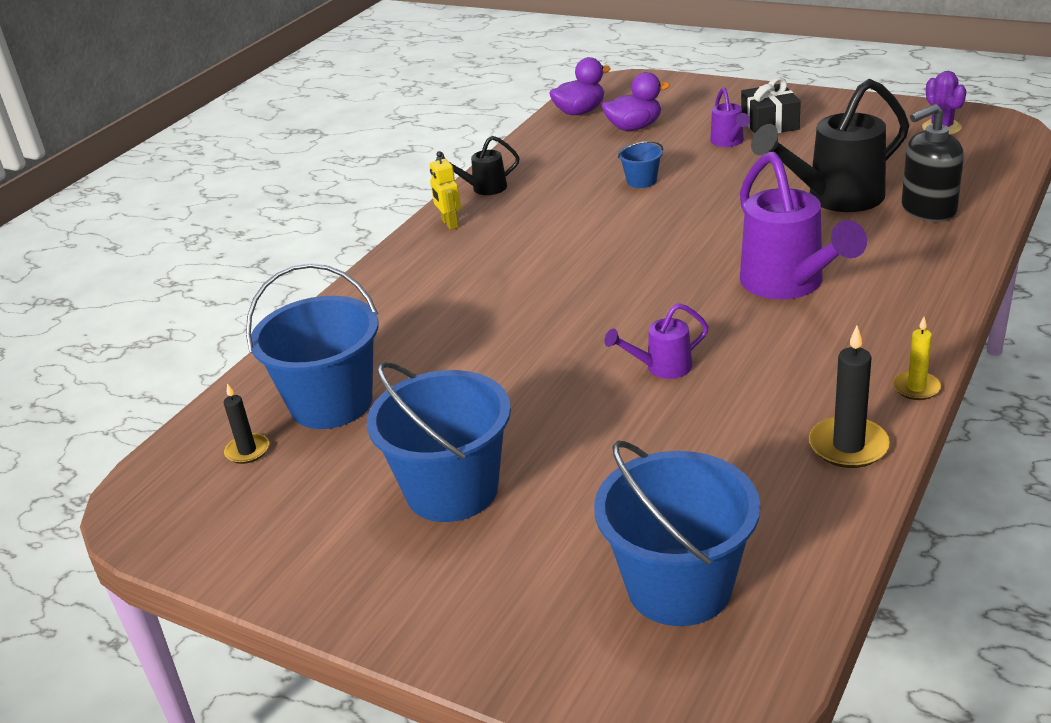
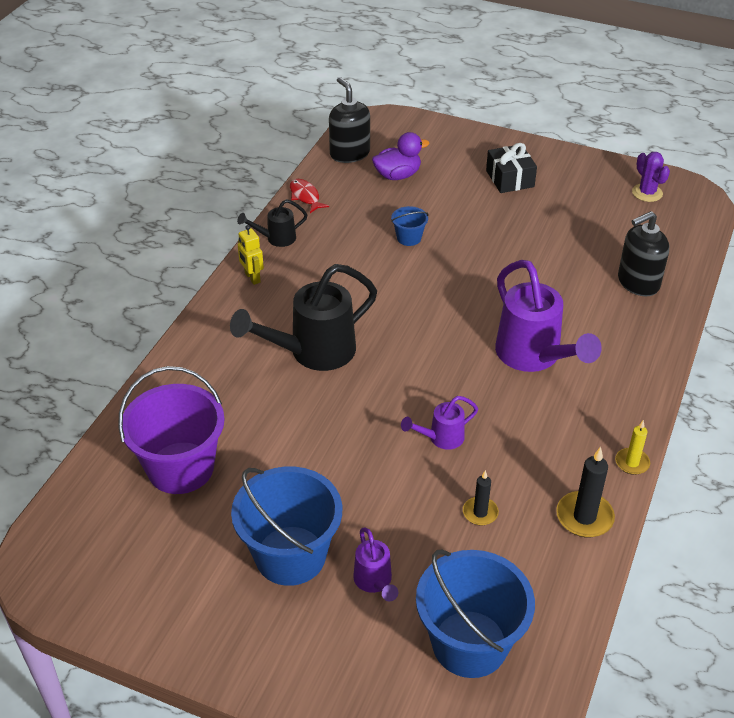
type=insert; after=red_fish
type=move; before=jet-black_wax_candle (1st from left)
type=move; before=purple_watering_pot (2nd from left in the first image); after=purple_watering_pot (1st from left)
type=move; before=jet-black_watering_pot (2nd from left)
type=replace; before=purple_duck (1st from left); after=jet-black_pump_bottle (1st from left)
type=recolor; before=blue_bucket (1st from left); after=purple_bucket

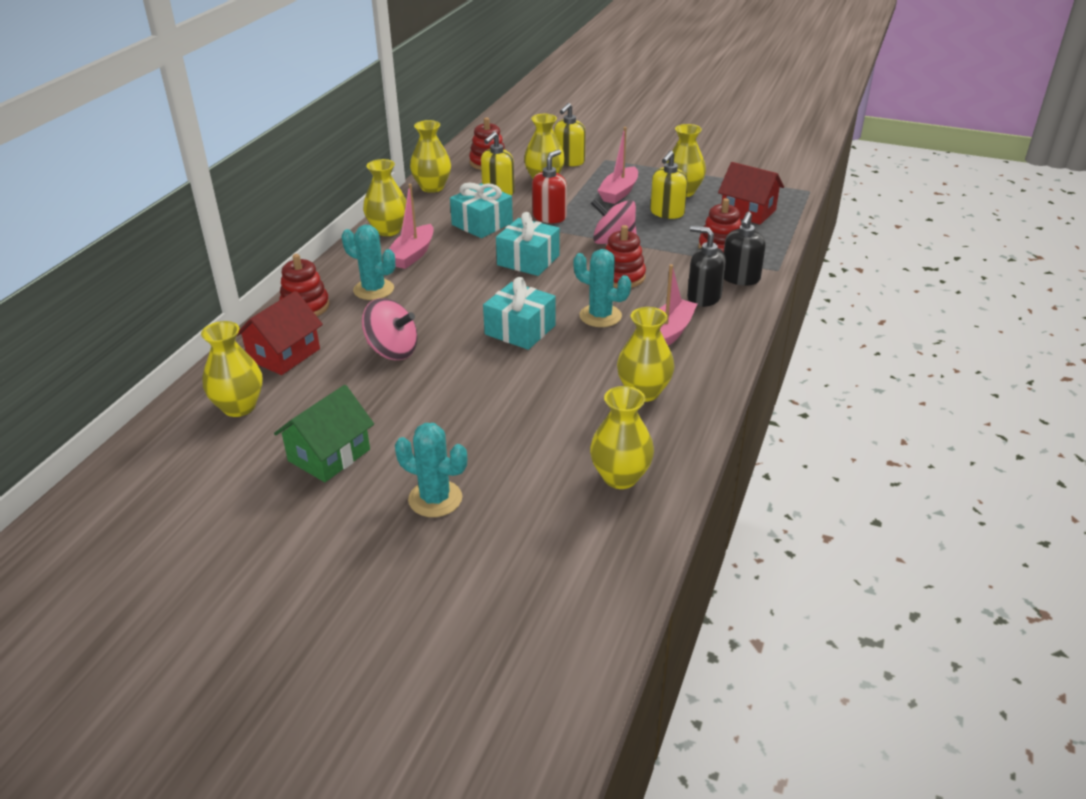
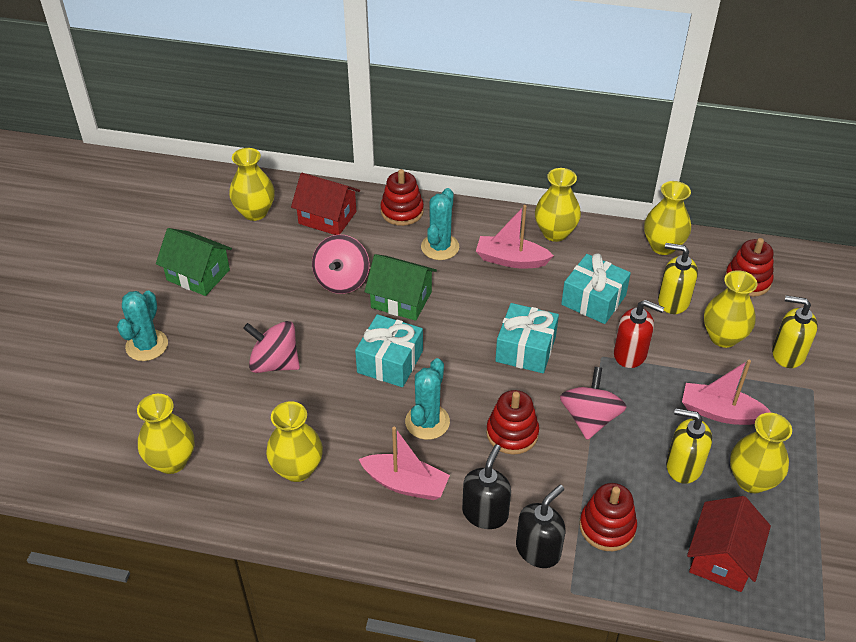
type=insert; after=pink_whirligig (1st from left)
type=insert; after=leaf-green_house (2nd from left)
type=rotate; before=jet-black_pump_bottle (2nd from left); turn=120

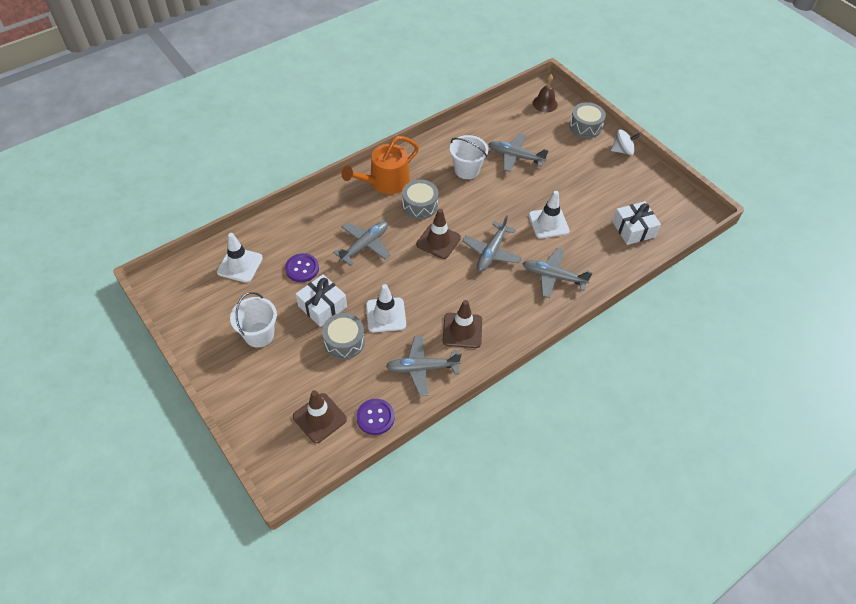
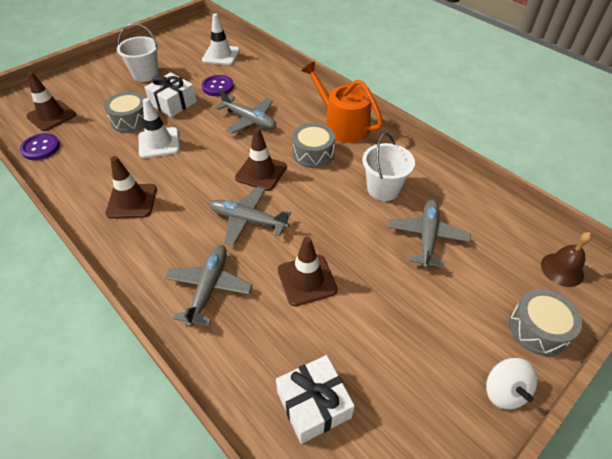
type=delete; before=gray_aeroplane (2nd from left)
type=recolor; before=pure_white_traffic_cone (3rd from left); after=brown_traffic_cone (4th from left)

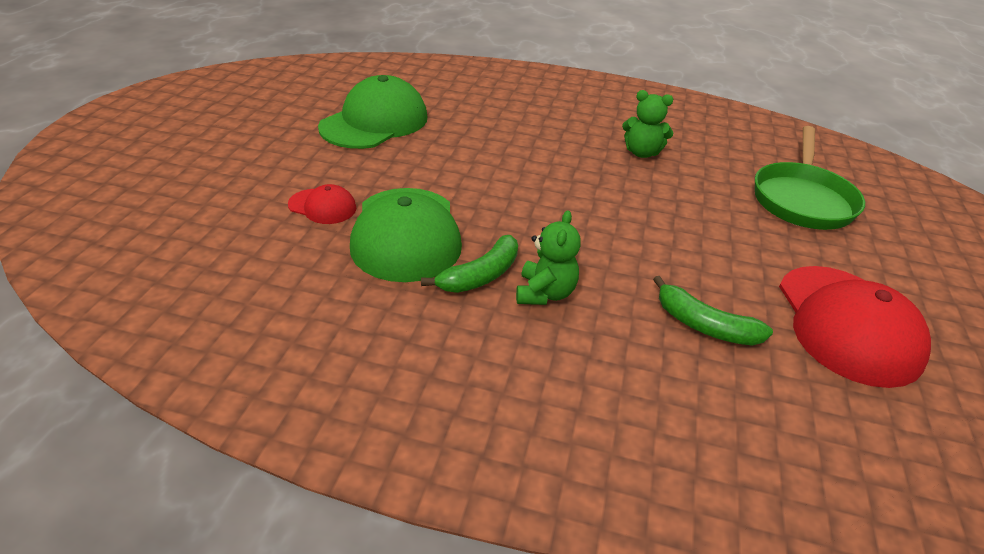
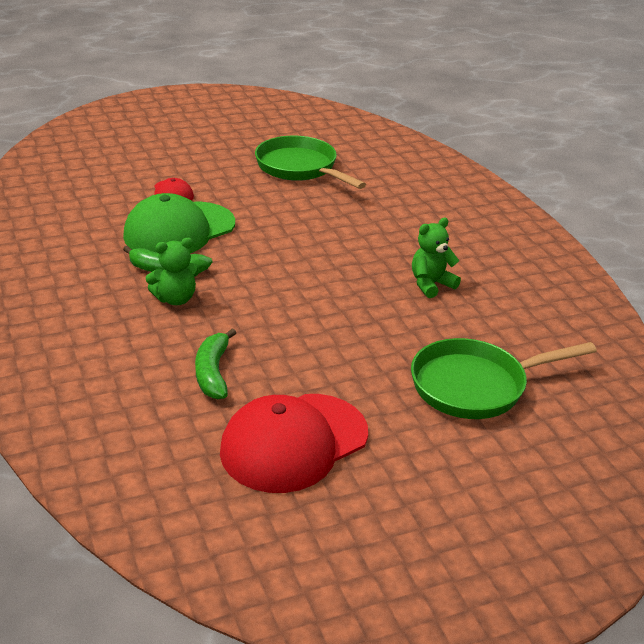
type=replace; before=leaf-green_peaked_cap (1st from left); after=leaf-green_pan (1st from left)
type=rotate; before=leaf-green_teddy_bear (2nd from left); turn=75

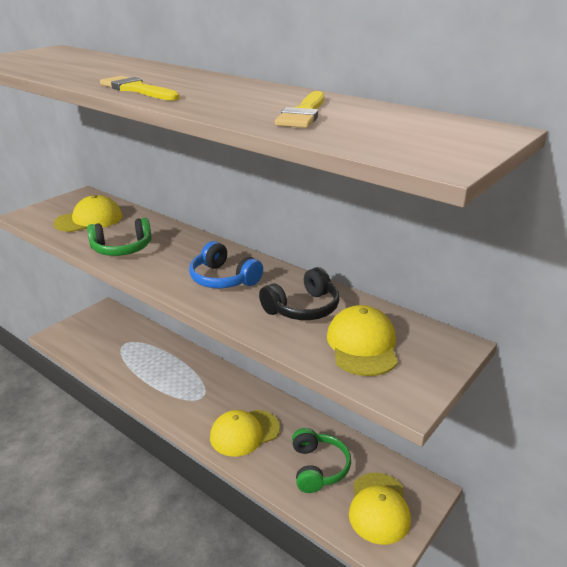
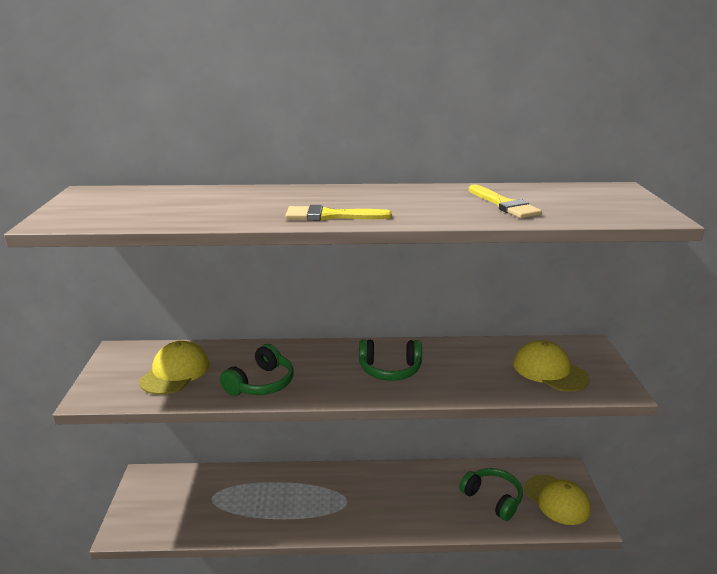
type=delete; before=yellow_peaked_cap (2nd from left)
type=delete; before=jet-black_headset
type=recolor; before=blue_headset; after=leaf-green_headset (2nd from left)

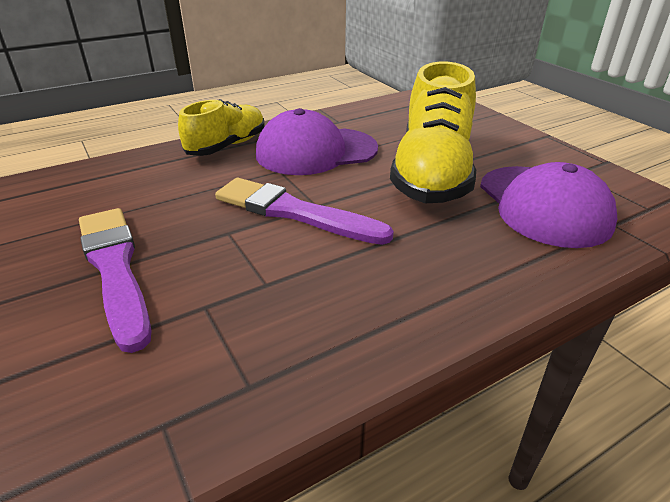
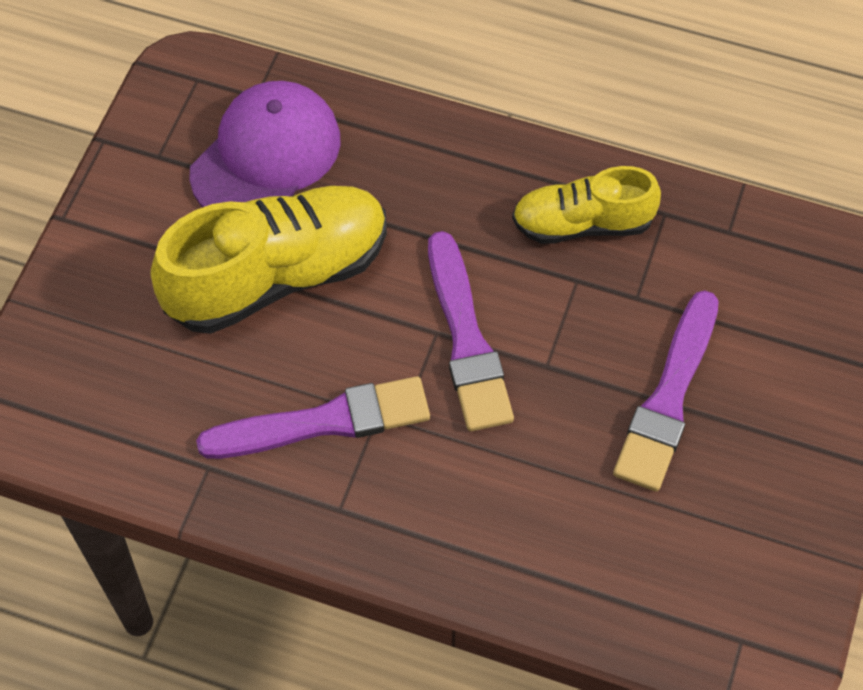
type=move; before=yellow_lace-up_shoe (1st from left in the first image); after=yellow_lace-up_shoe (2nd from left)
type=replace; before=purple_peaked_cap (1st from left); after=purple_paint_brush (1st from left)

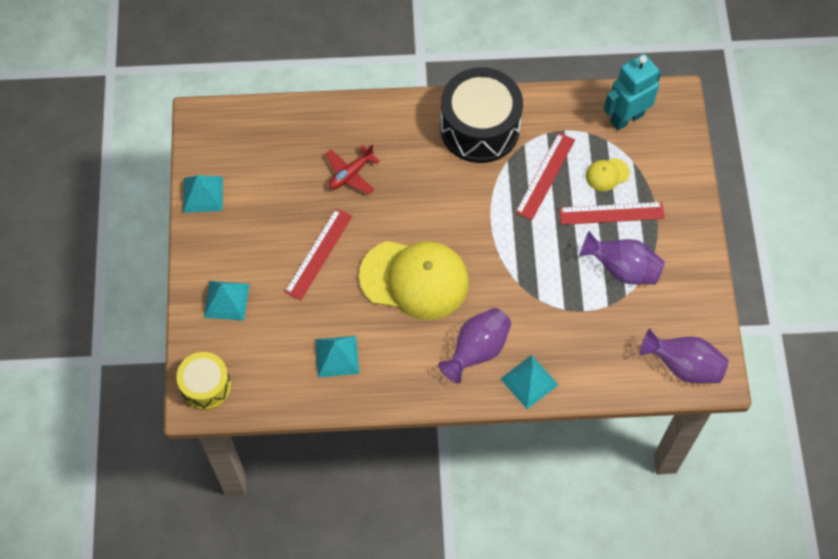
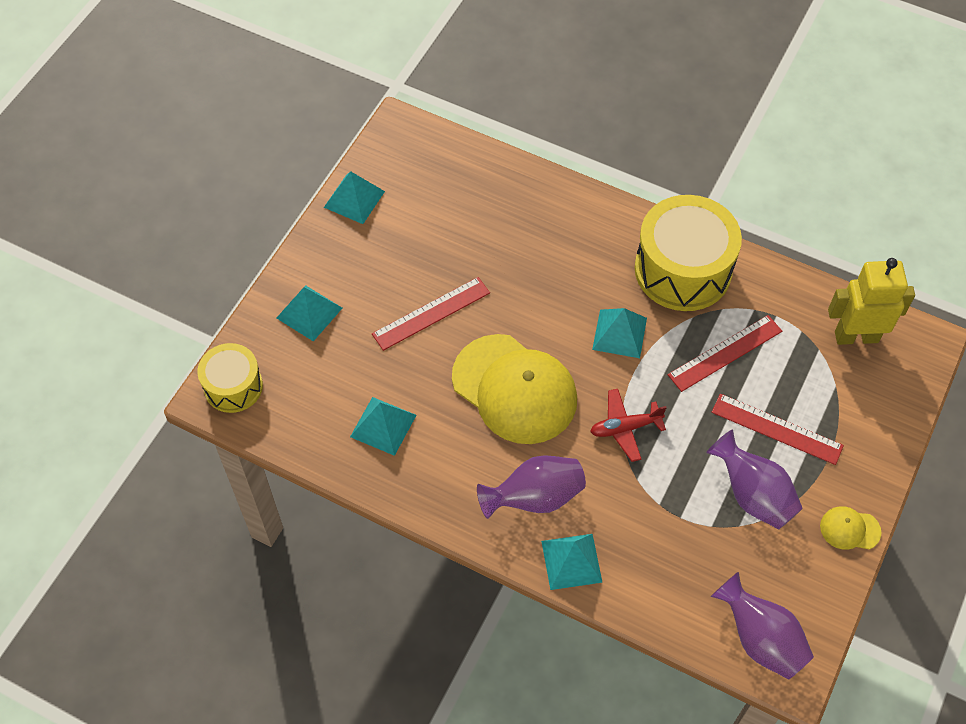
type=insert; after=turquoise_pyramid (5th from left)
type=move; before=red_aeroplane
type=move; before=yellow_peaked_cap (2nd from left)
type=recolor; before=jet-black_snare_drum; after=yellow_snare_drum (2nd from left)
type=recolor; before=turquoise_toy_robot; after=yellow_toy_robot

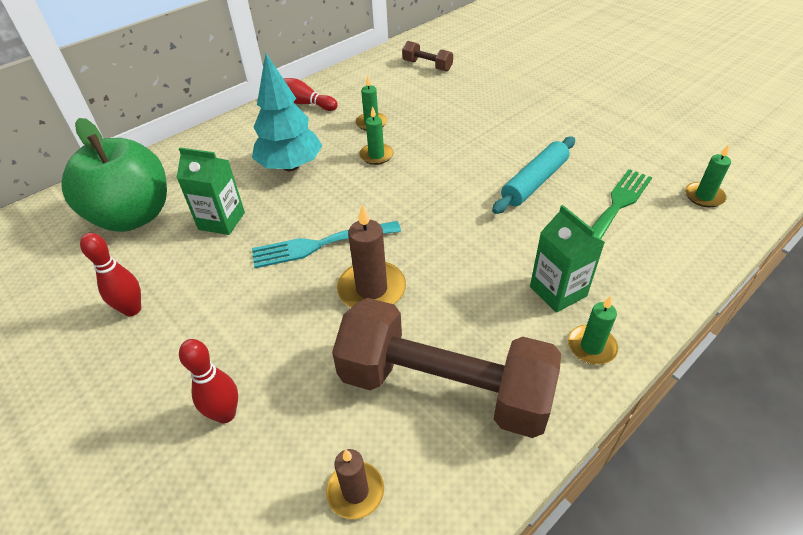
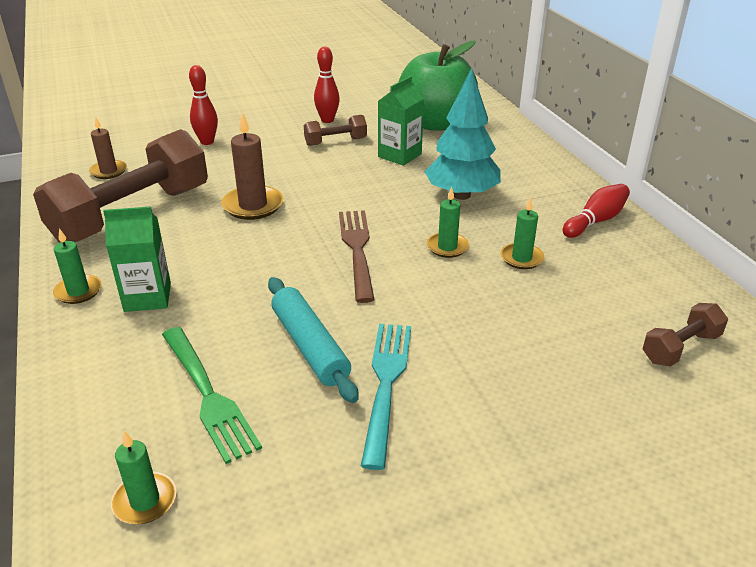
type=insert; after=brown_hand_weight (2nd from left)
type=insert; after=brown_table_fork
type=move; before=turquoise_table_fork

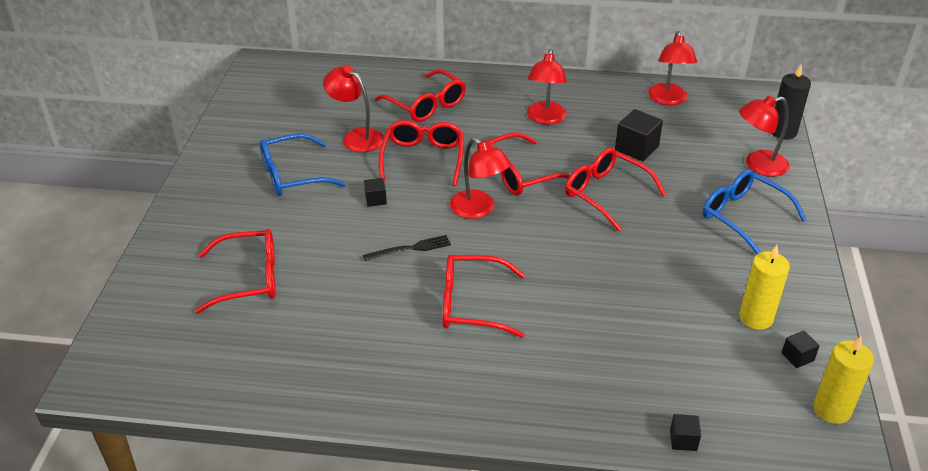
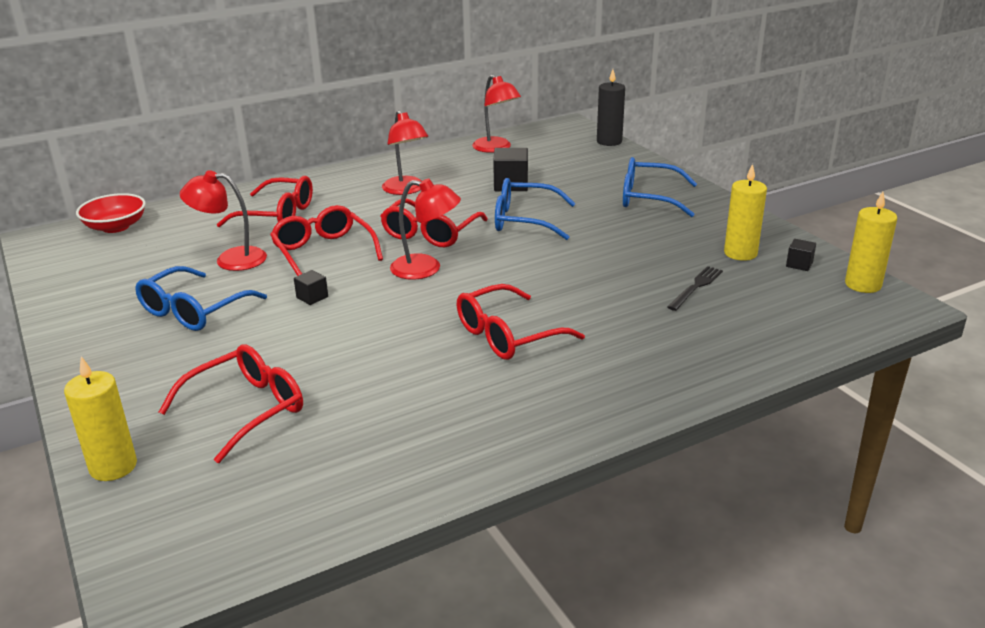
type=delete; before=jet-black_block (3rd from left)
type=delete; before=red_lamp (5th from left)
type=insert; after=yellow_wax_candle (1st from left)
type=insert; after=red_serving_bowl
type=move; before=jet-black_table_fork
type=recolor; before=red_glasses (6th from left); after=blue_glasses (2nd from left)

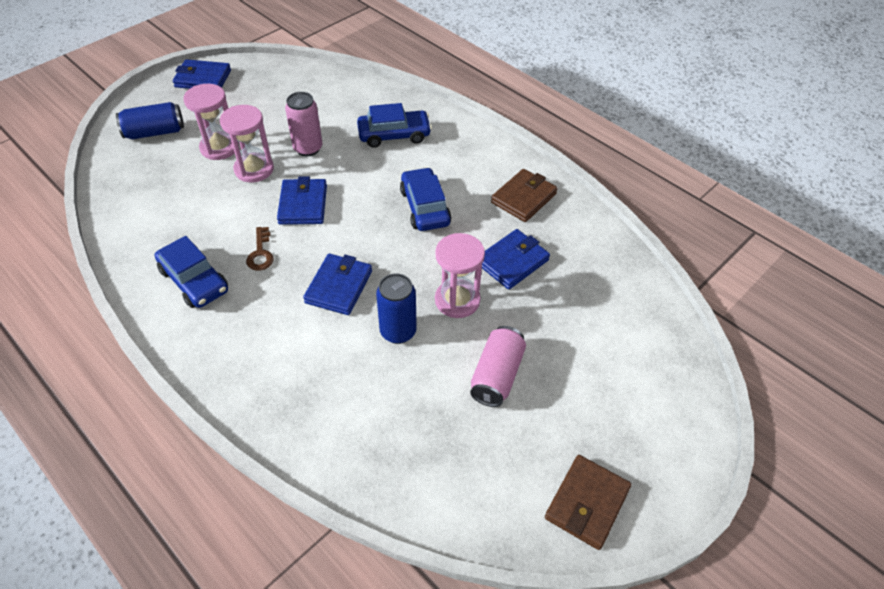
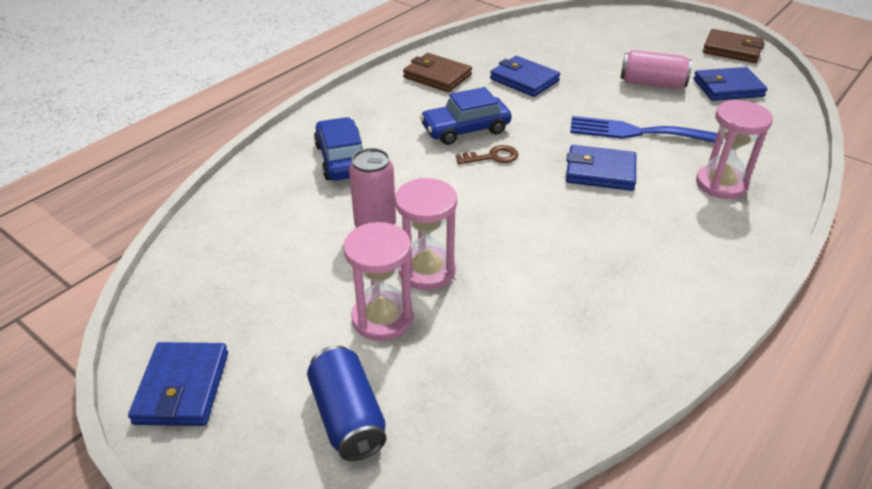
type=delete; before=blue_car (1st from left)
type=move; before=brown_key
type=move; before=blue_billfold (2nd from left in the first image); after=blue_billfold (4th from left)
type=move; before=pink_sand_timer (3rd from left)
type=replace; before=blue_tin (2nd from left); after=blue_table_fork

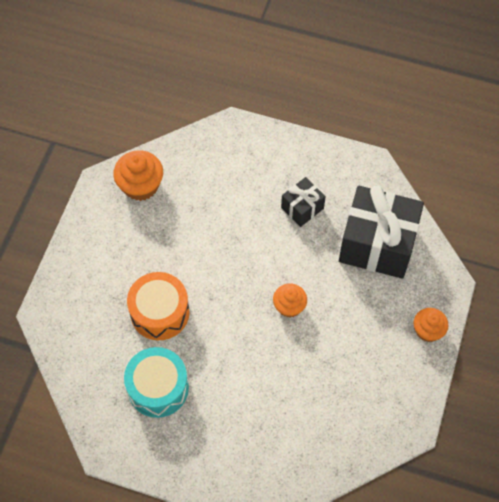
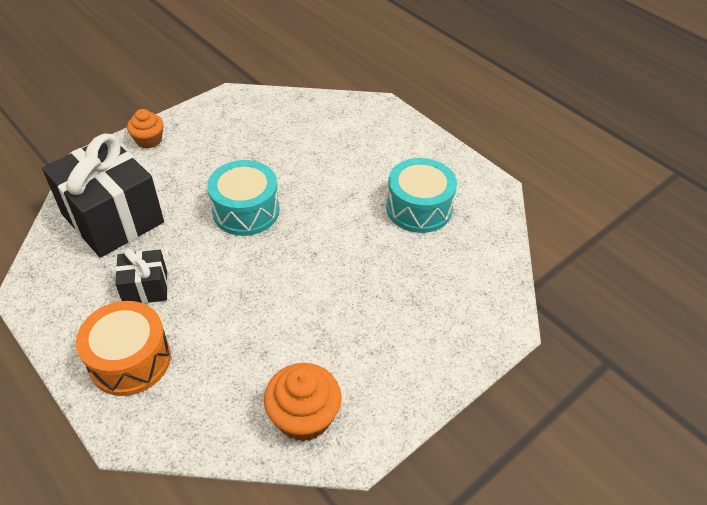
type=move; before=bright_orange_snare_drum
type=replace; before=bright_orange_cupcake (2nd from left); after=turquoise_snare_drum (1st from left)

